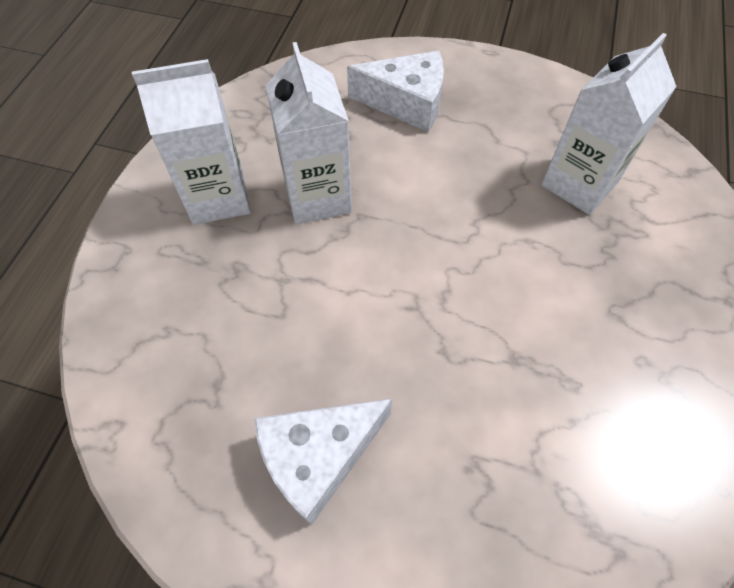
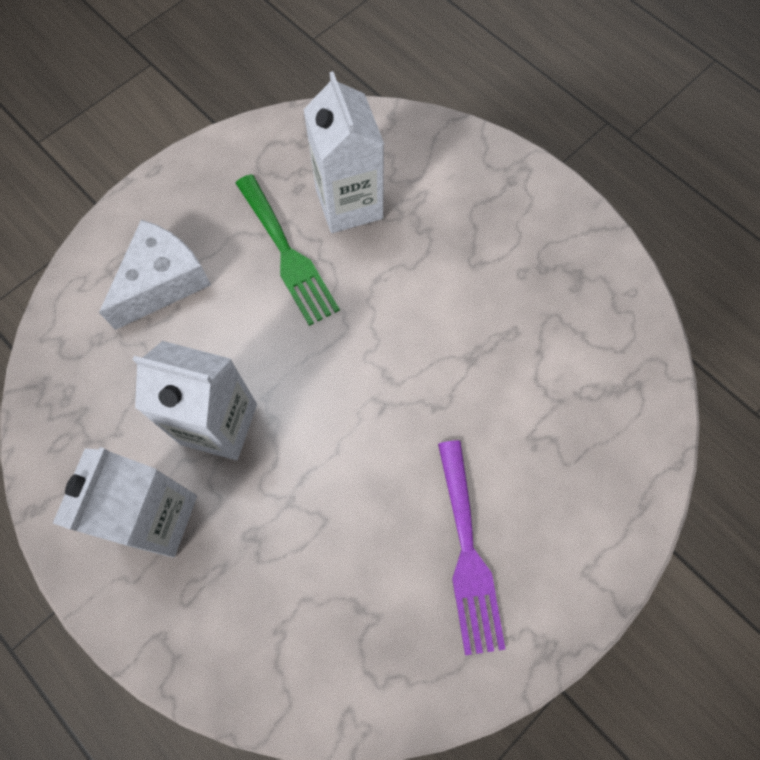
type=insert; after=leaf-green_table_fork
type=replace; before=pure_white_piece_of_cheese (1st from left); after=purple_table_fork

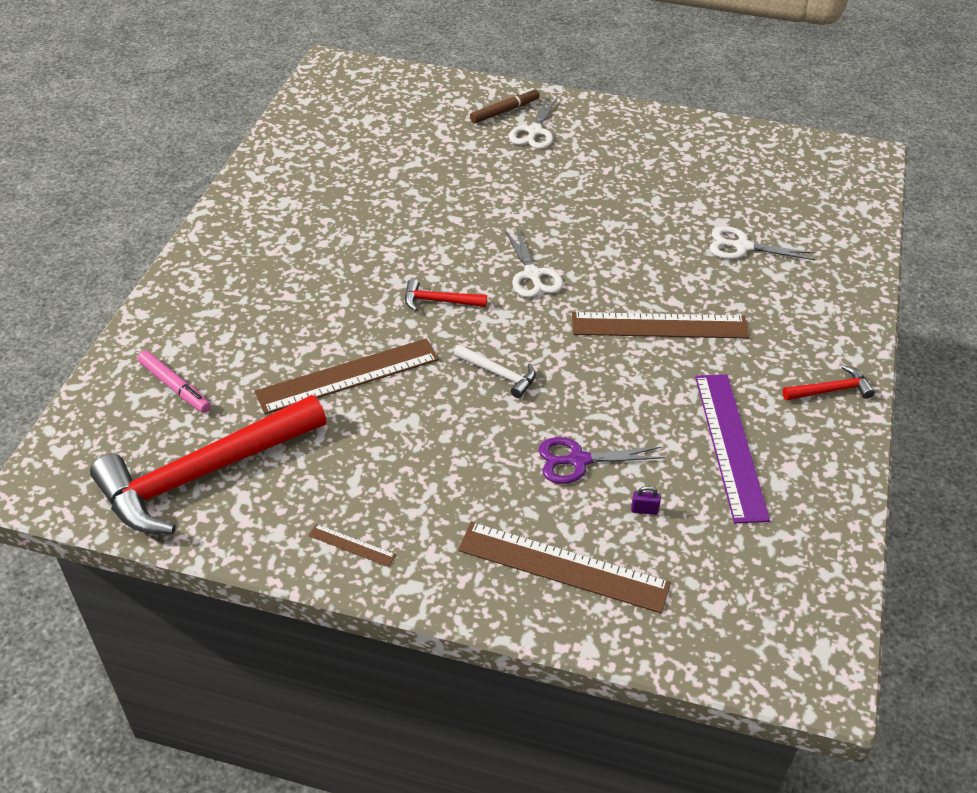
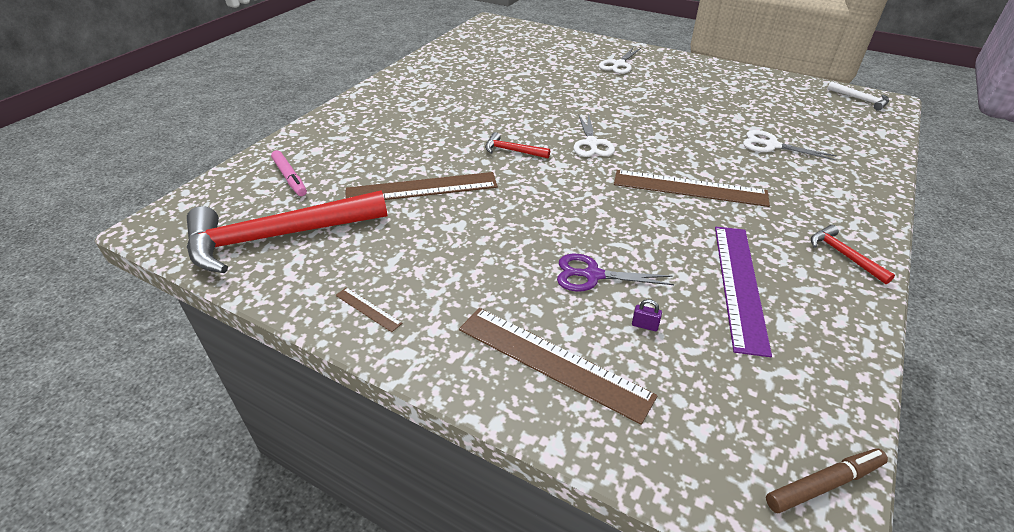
type=move; before=pure_white_carpenter's_hammer
type=move; before=brown_felt_pen
type=rotate; before=red_carpenter's_hammer (3rd from left); turn=-120

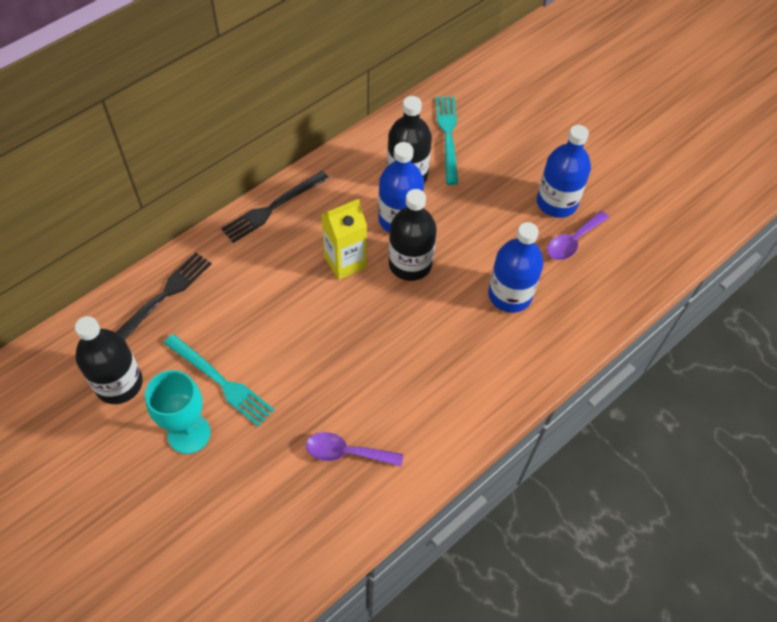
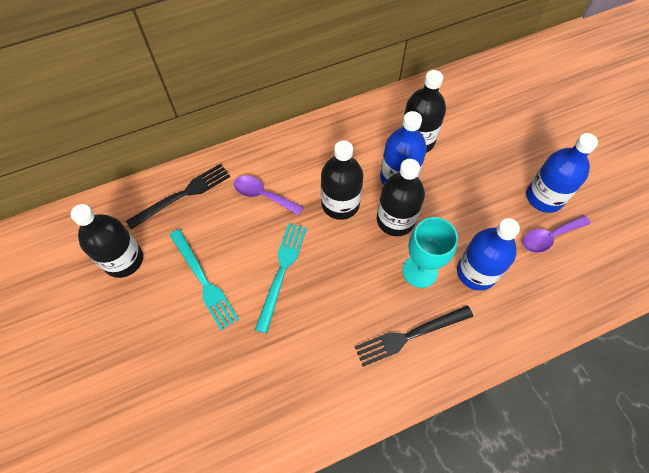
type=move; before=turquoise_goblet
type=move; before=jet-black_table_fork (2nd from left)
type=move; before=purple_spoon (1st from left)
type=move; before=turquoise_table_fork (2nd from left)
type=replace; before=yellow_carton; after=jet-black_drink_bottle (2nd from left)

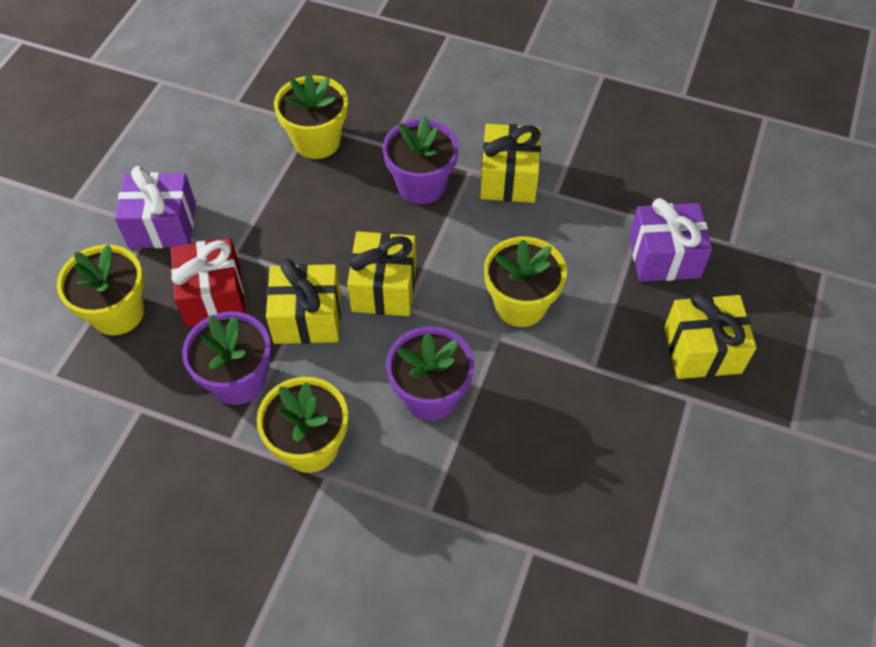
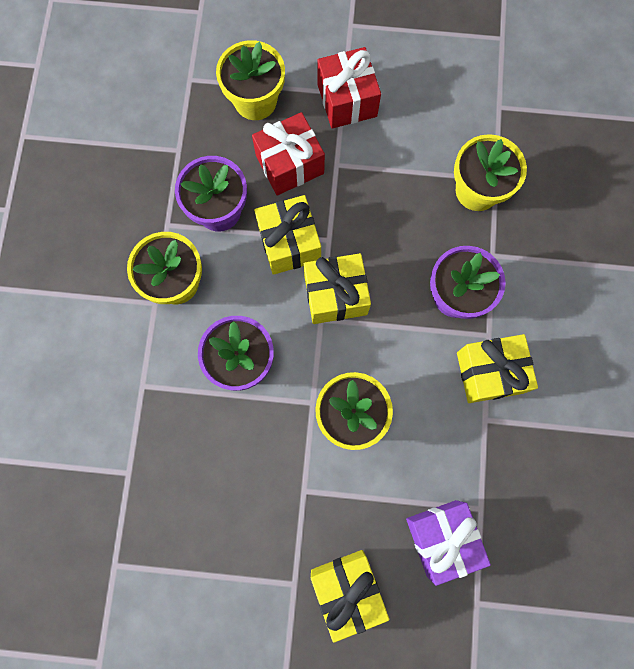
type=recolor; before=purple_wrapped_gift (1st from left); after=red_wrapped_gift (2nd from left)

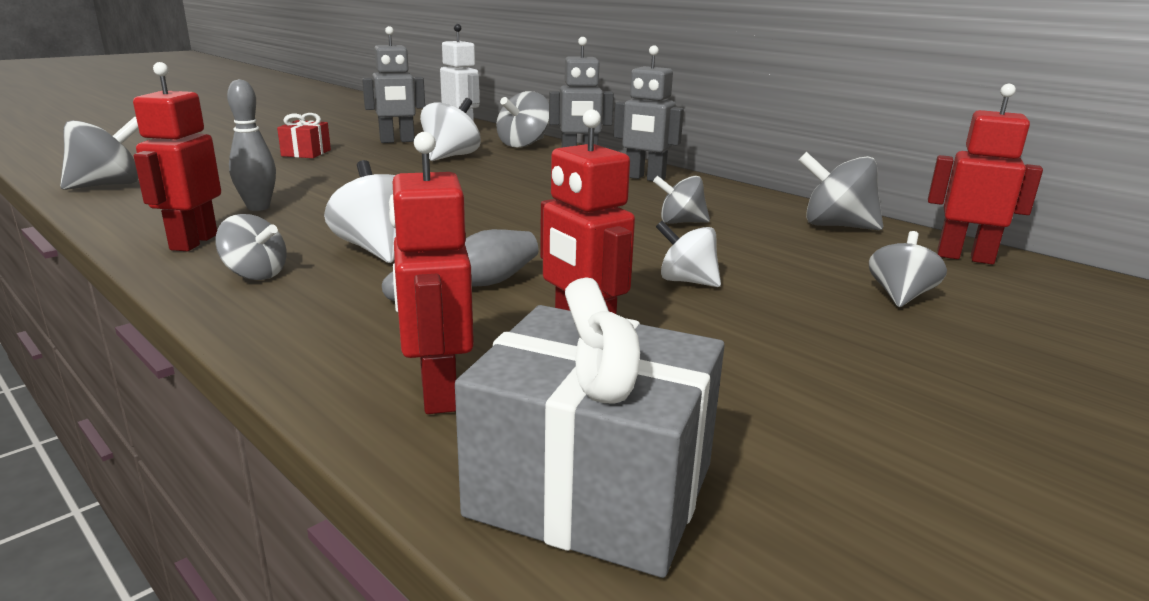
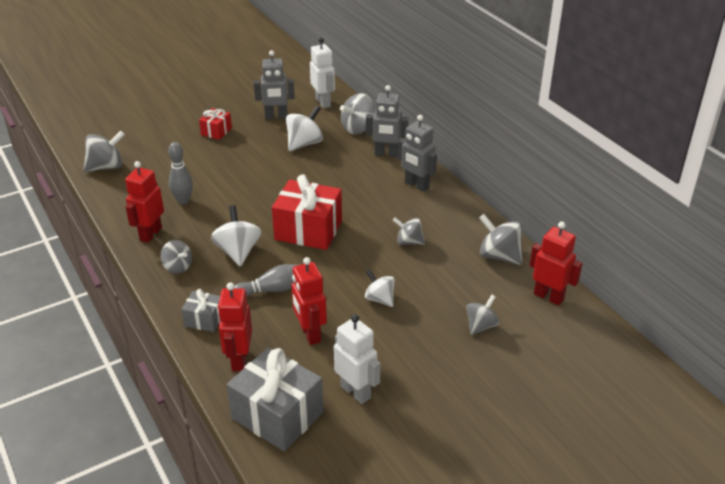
type=insert; after=gray_wrapped_gift (1st from left)
type=insert; after=red_wrapped_gift (2nd from left)
type=insert; after=pure_white_toy_robot (2nd from left)

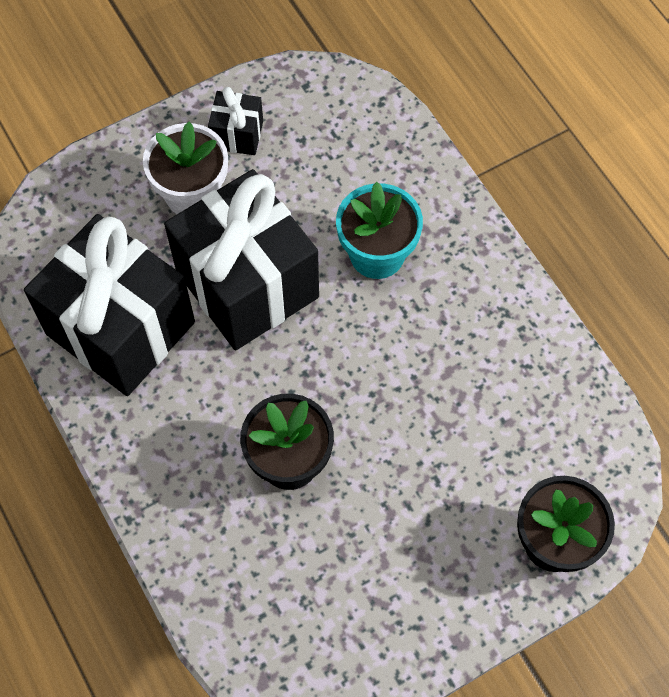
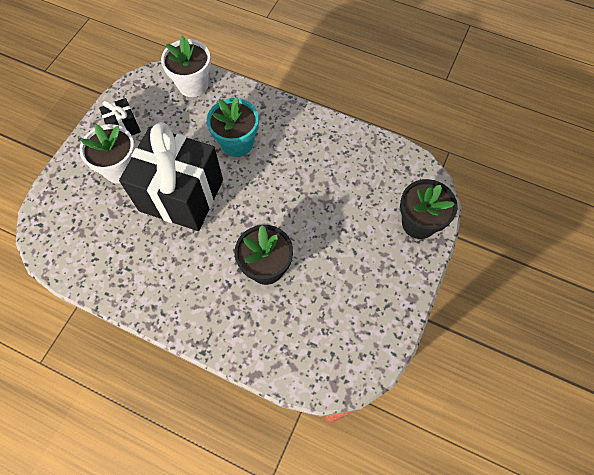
type=delete; before=jet-black_wrapped_gift (1st from left)
type=insert; after=pure_white_potted_plant (2nd from left)

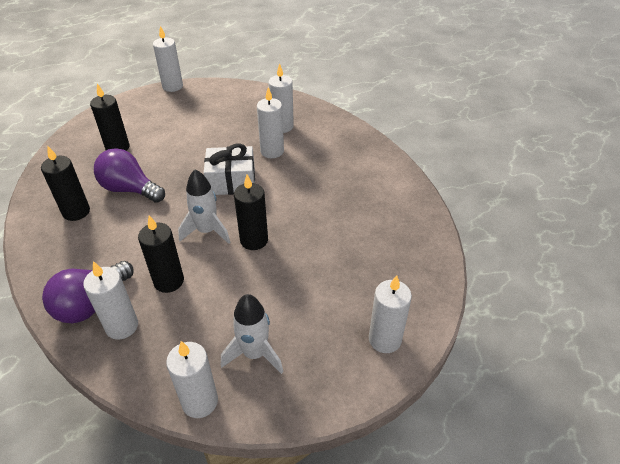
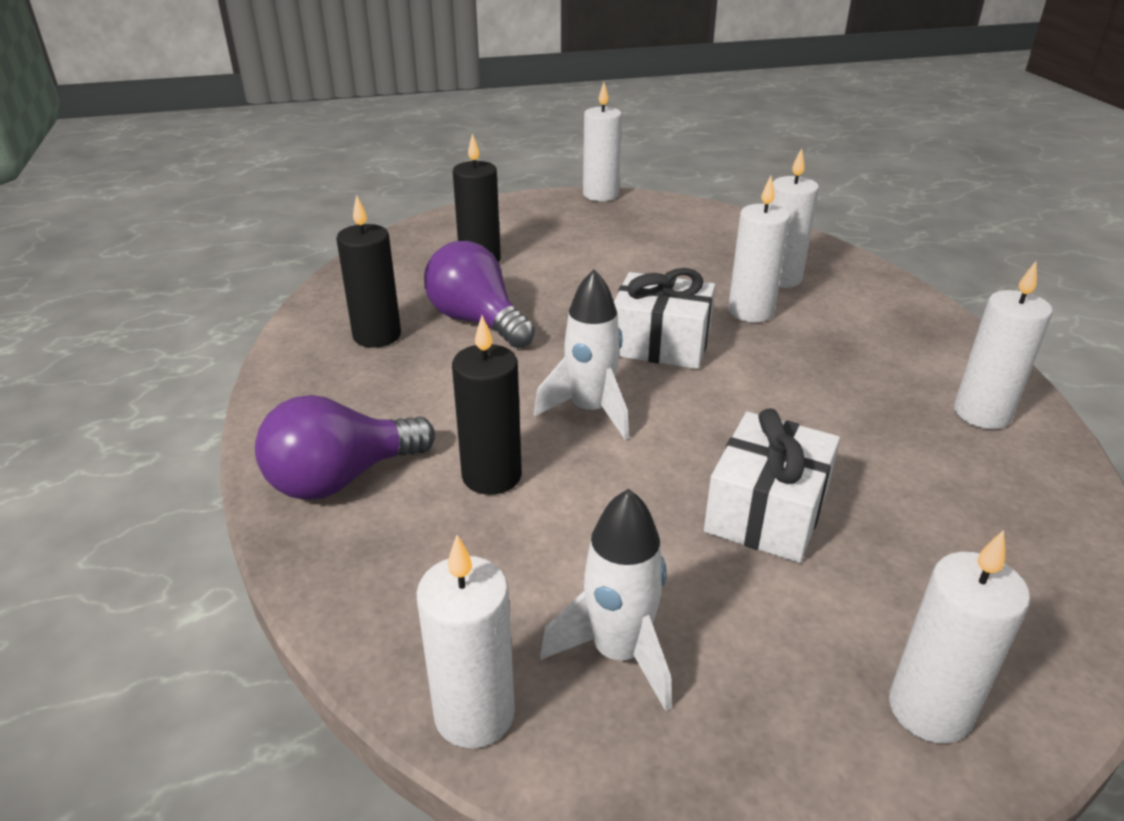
type=delete; before=jet-black_wax_candle (4th from left)
type=insert; after=pure_white_wrapped_gift (2nd from left)
type=move; before=pure_white_wax_candle (1st from left in the first image); after=pure_white_wax_candle (6th from left)

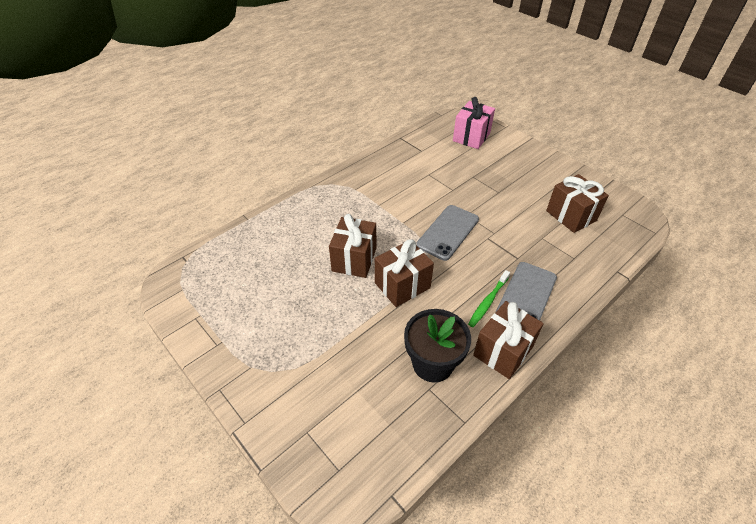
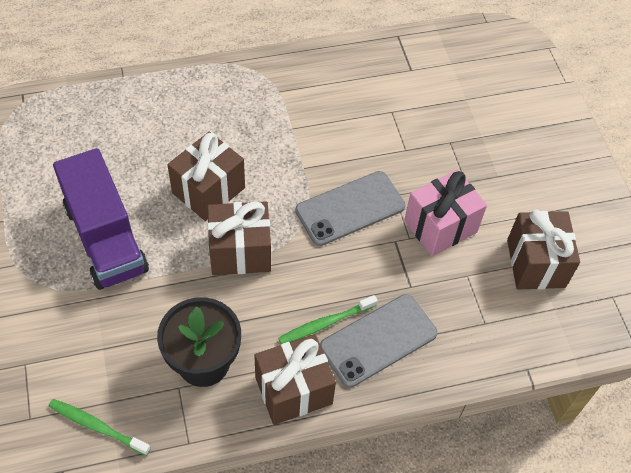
type=insert; after=leaf-green_toothbrush (1st from left)
type=insert; after=purple_lorry
type=move; before=pink_wrapped_gift

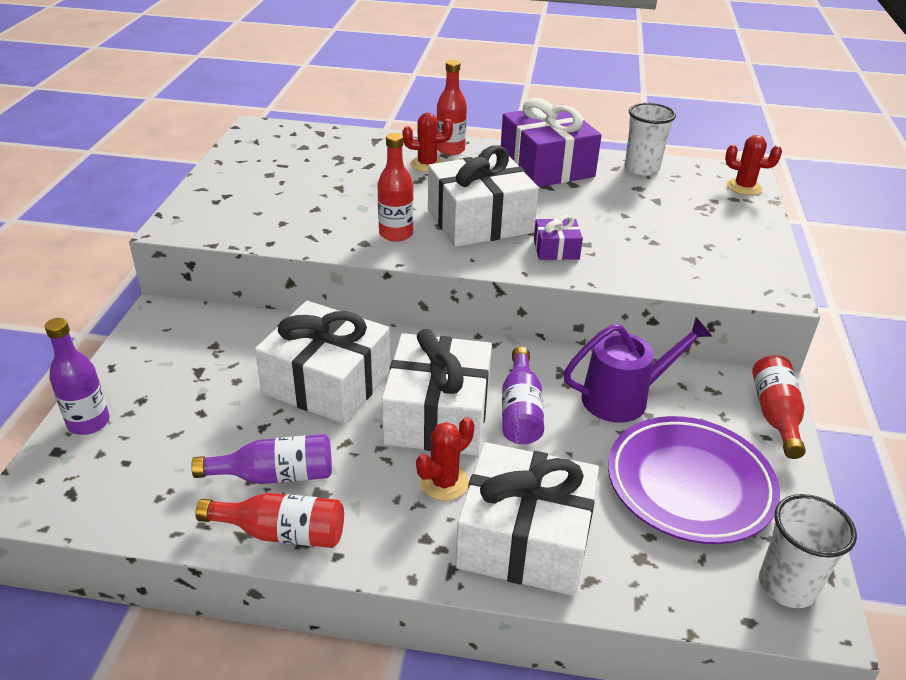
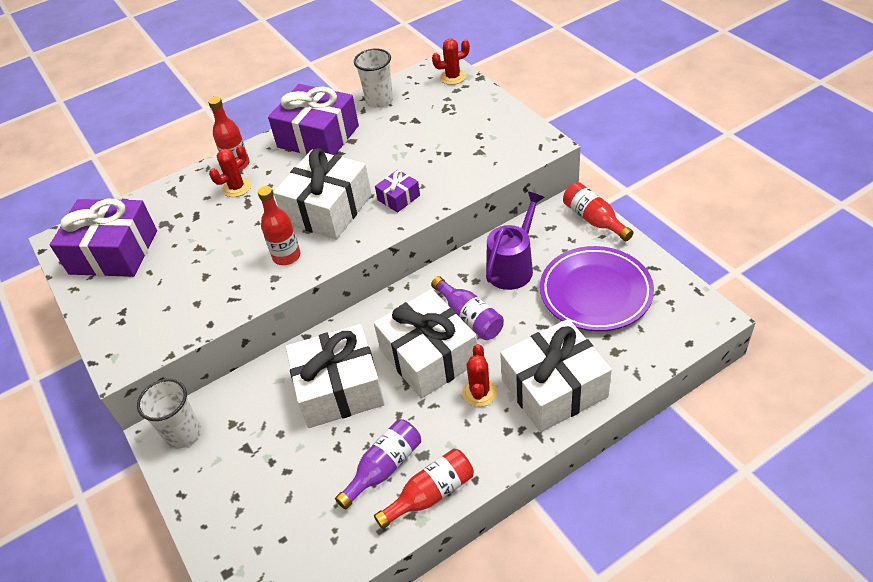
type=delete; before=purple_drink_bottle (1st from left)
type=insert; after=purple_wrapped_gift (1st from left)
type=move; before=pure_white_cup (2nd from left in the first image); after=pure_white_cup (1st from left)

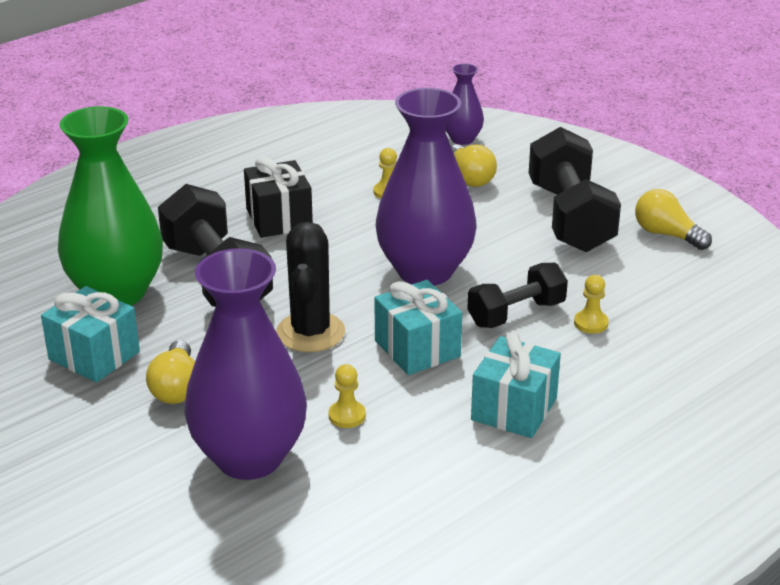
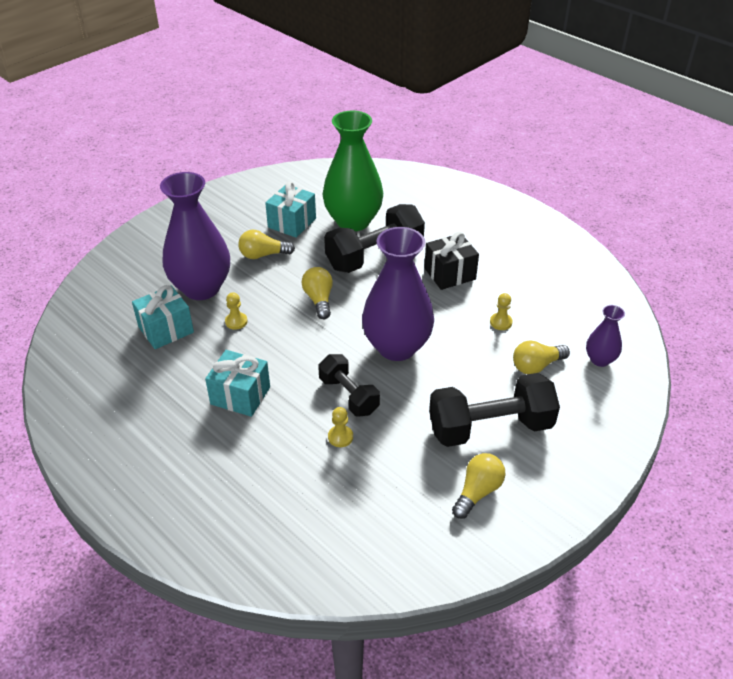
type=move; before=turquoise_wrapped_gift (2nd from left in the first image); after=turquoise_wrapped_gift (1st from left)
type=replace; before=jet-black_cactus; after=yellow_light_bulb (2nd from left)

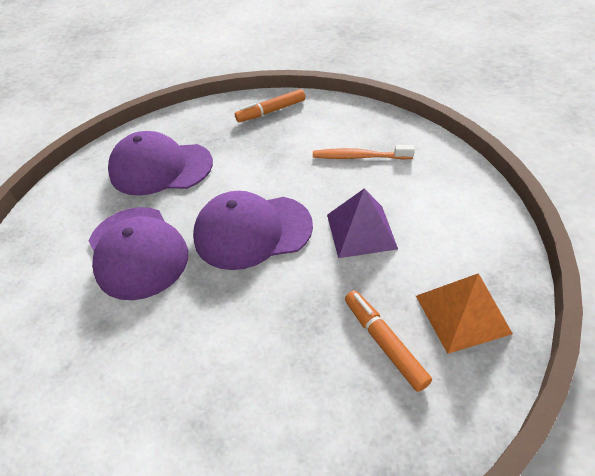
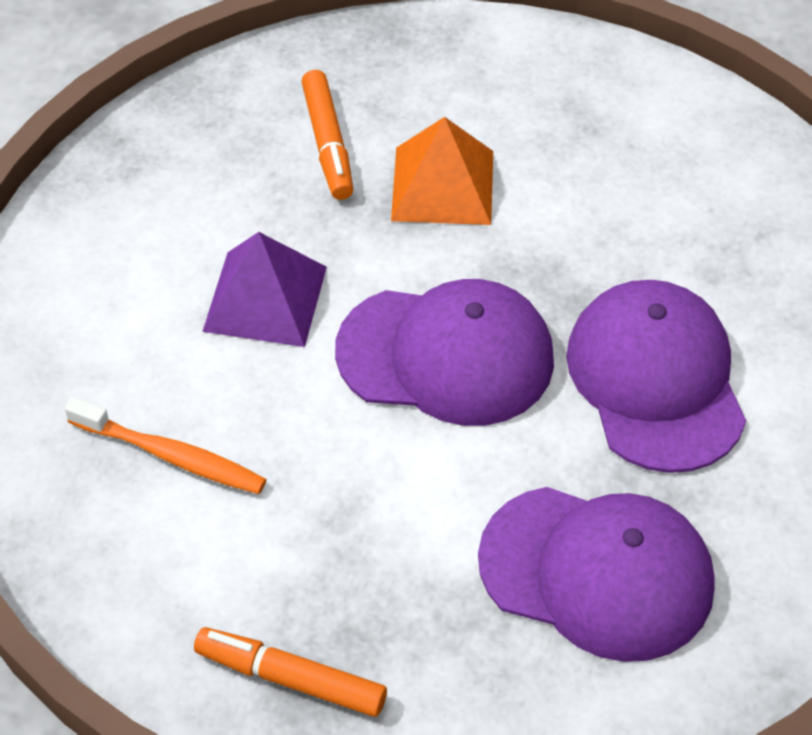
type=move; before=bright_orange_pyramid
type=rotate; before=bright_orange_felt_pen (1st from left); turn=-150

